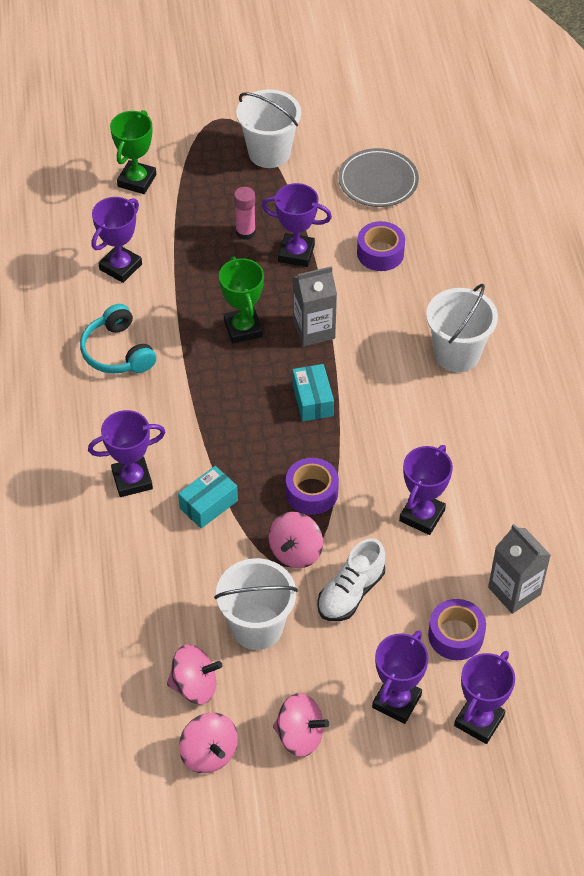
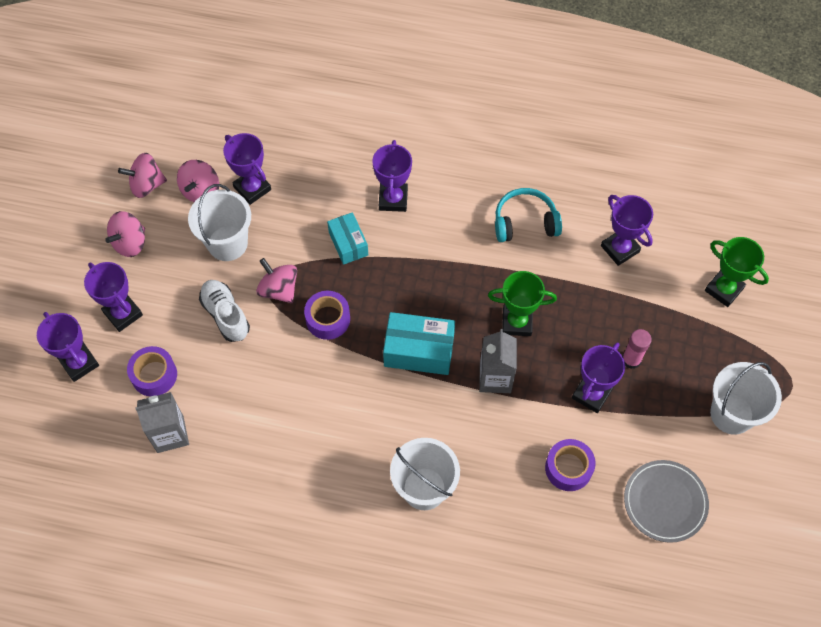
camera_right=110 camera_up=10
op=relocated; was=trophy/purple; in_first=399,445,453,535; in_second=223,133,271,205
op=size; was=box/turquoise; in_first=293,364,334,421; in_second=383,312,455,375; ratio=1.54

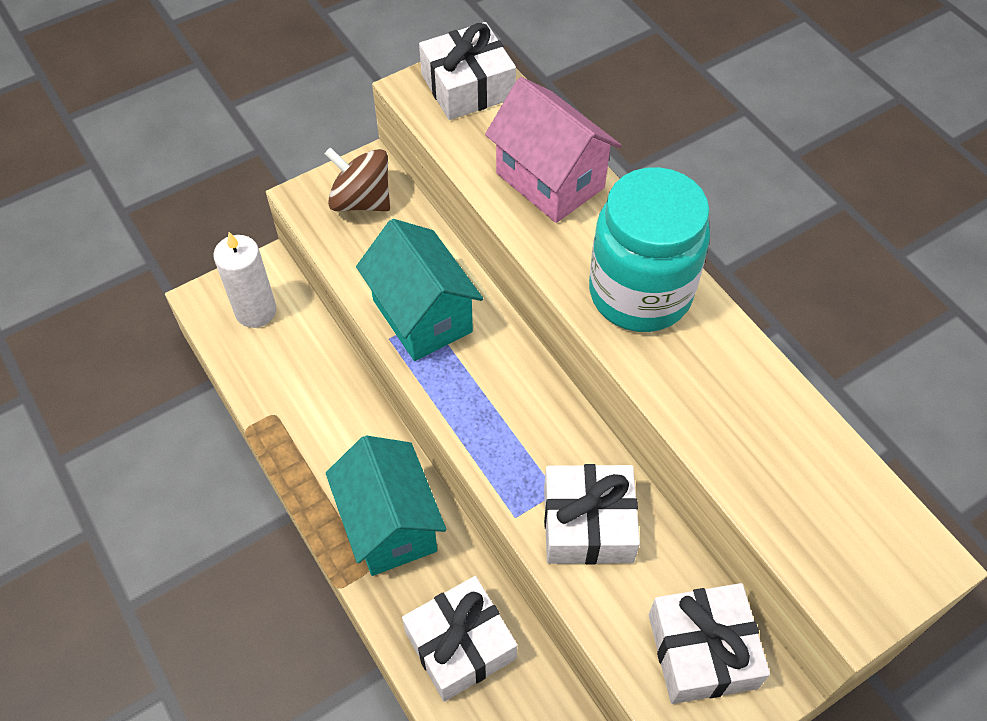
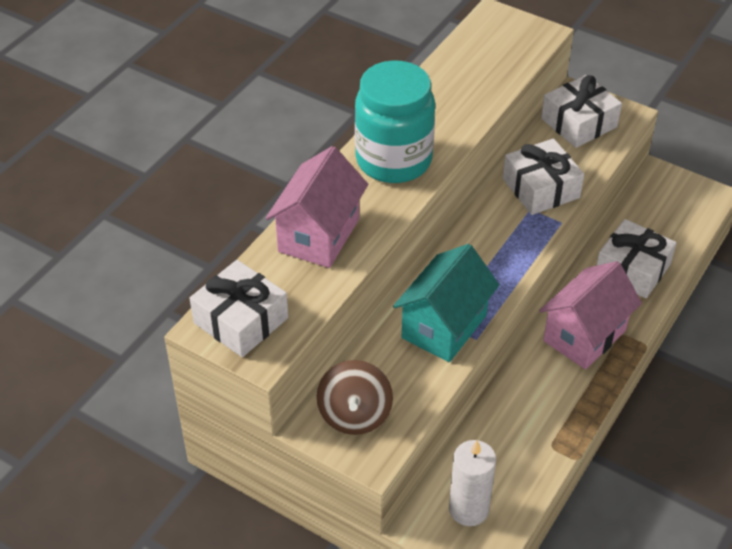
camera_right=-115 camera_up=-10
op=colour; was=house/turquoise; now=house/pink; in_first=326,435,447,576; in_second=539,261,642,369

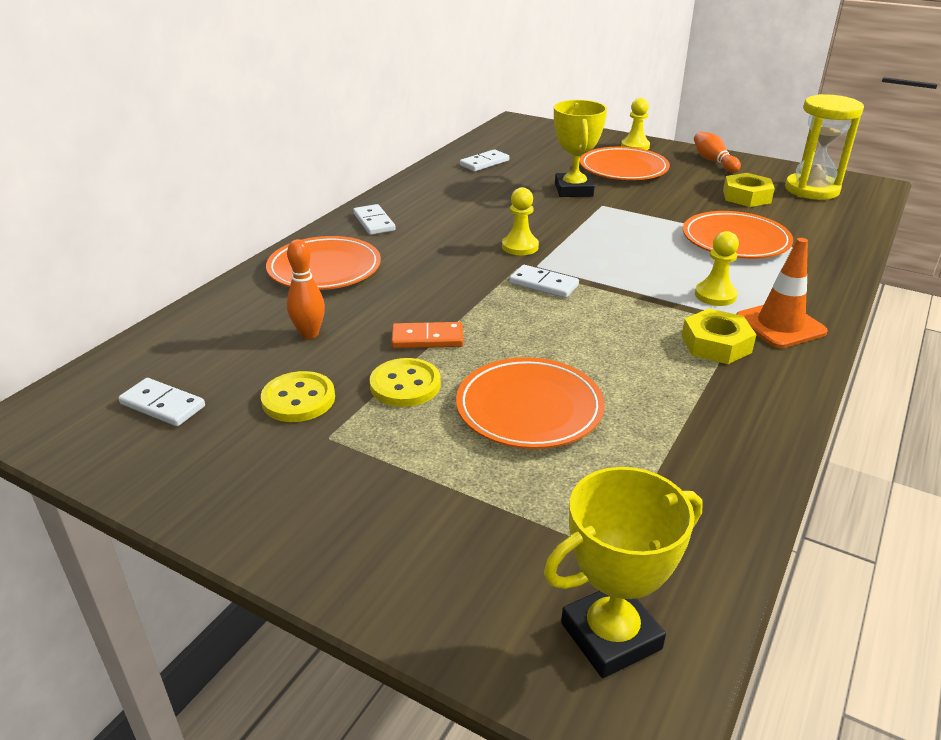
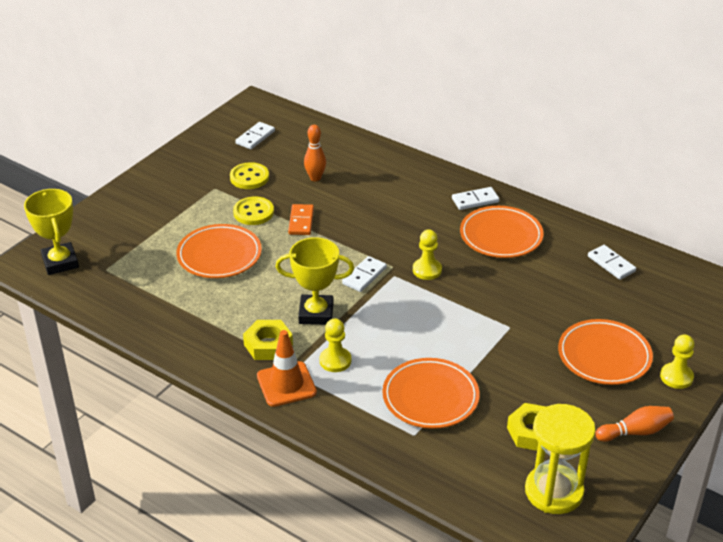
camera_right=95 camera_up=5
op=relocated; was=trophy/yellow; in_first=554,100,607,197; in_second=275,237,354,325
op=relocated; was=plate/orange; in_first=266,236,381,290; in_second=460,206,544,258

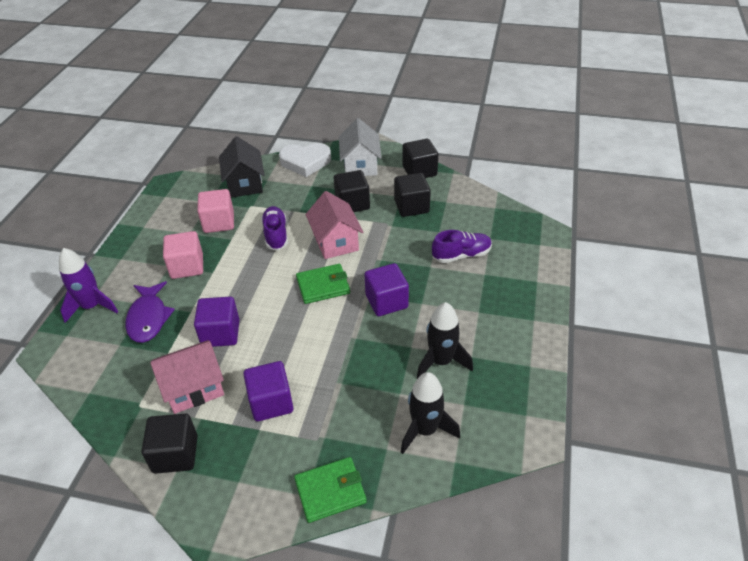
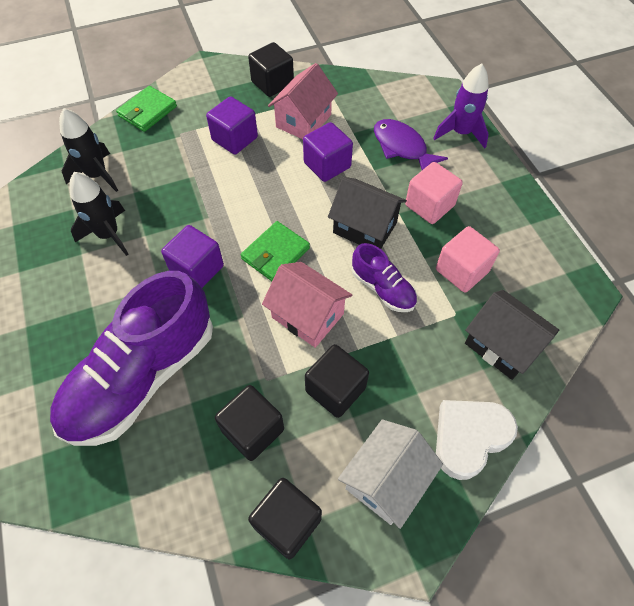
camera_right=145 camera_up=15
op=size; was=shoe/purple; in_first=432,230,492,263; in_second=50,271,213,446; ratio=2.12
op=appeared; now=house/black; in_second=328,177,407,249
op=spun; was=house/white; in_first=339,118,382,176; in_second=338,419,443,529; clockwise=75

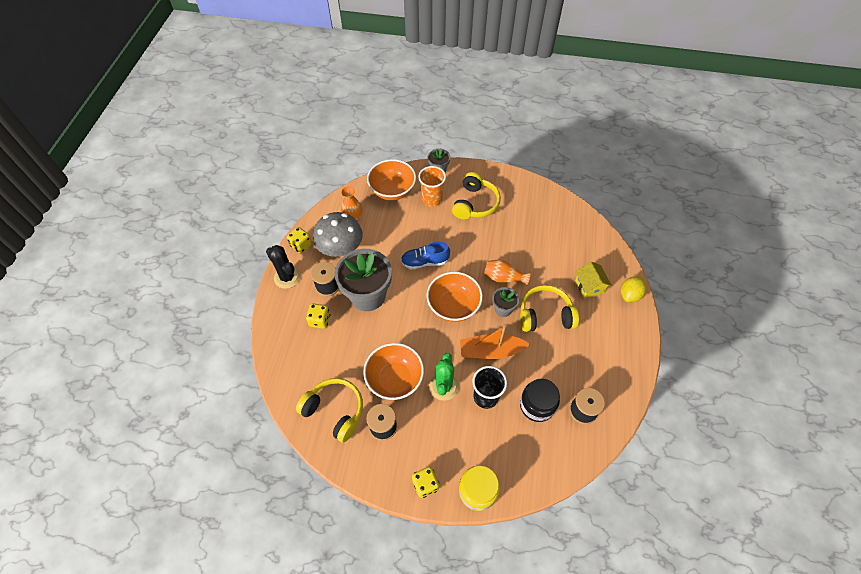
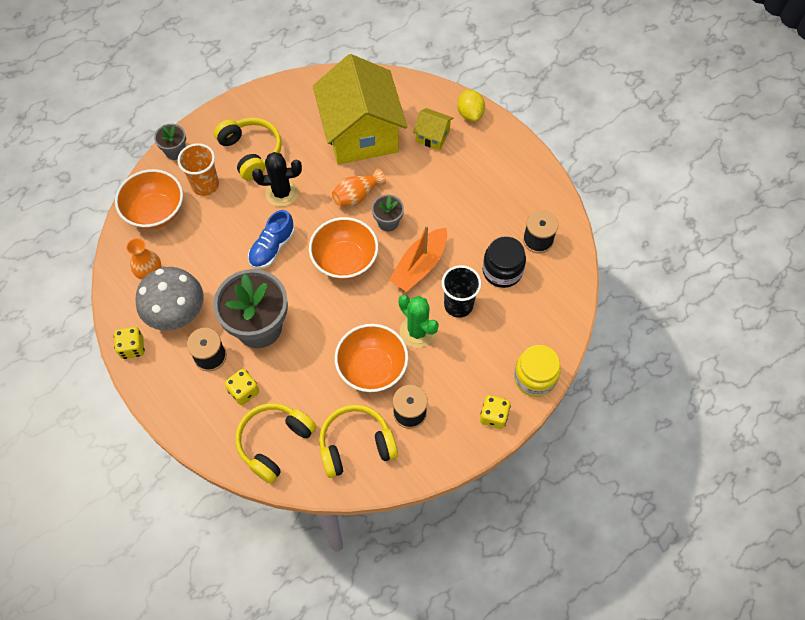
camera_right=-50 camera_up=5
op=relocated; was=headphones/yellow; in_first=520,285,579,332; in_second=235,403,317,484
op=relocated; was=cactus/black; in_first=266,245,301,289; in_second=252,152,302,207
op=appeared; now=house/yellow; in_second=313,54,407,165

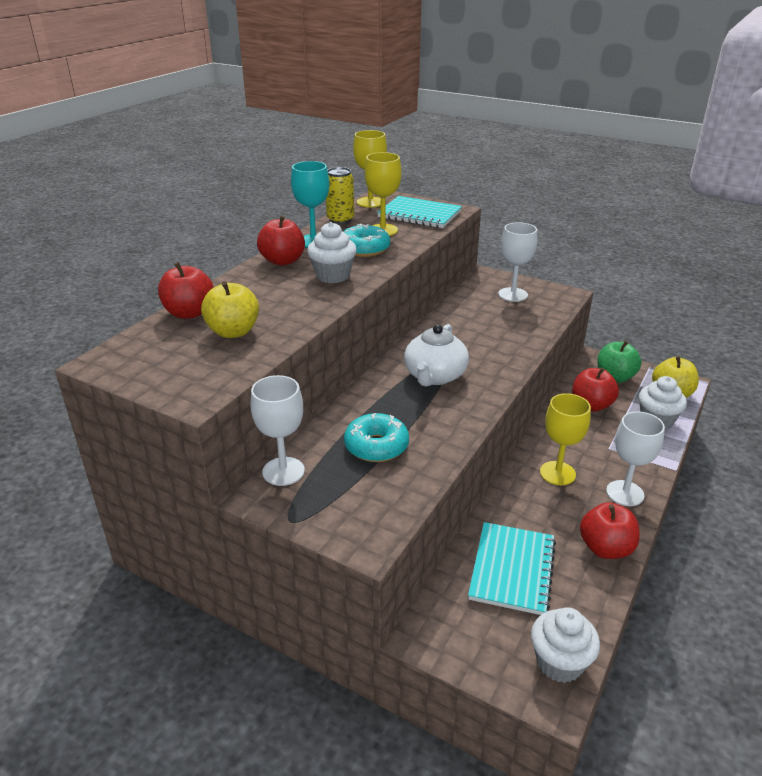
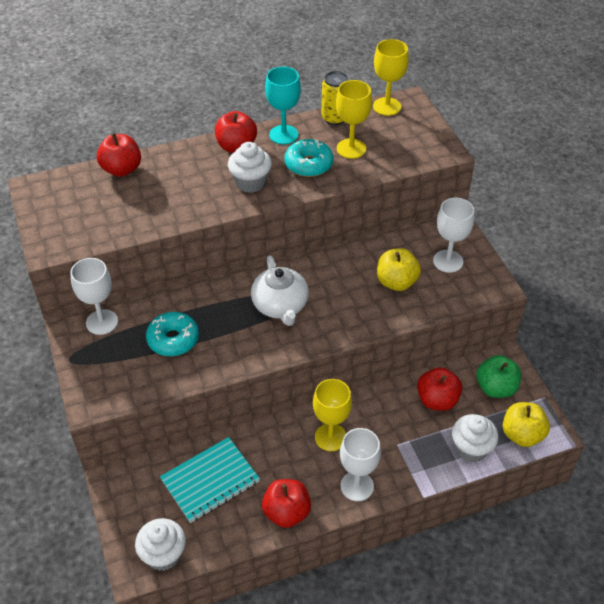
camera_right=40 camera_up=15
op=spun; was=teapot/white; in_first=404,324,469,386; in_second=251,255,309,326; clockwise=-75
op=relocated; was=apple/yellow; in_first=201,281,259,338; in_second=377,248,421,291
op=missing; was=notebook/turquoise; in_first=377,196,462,228

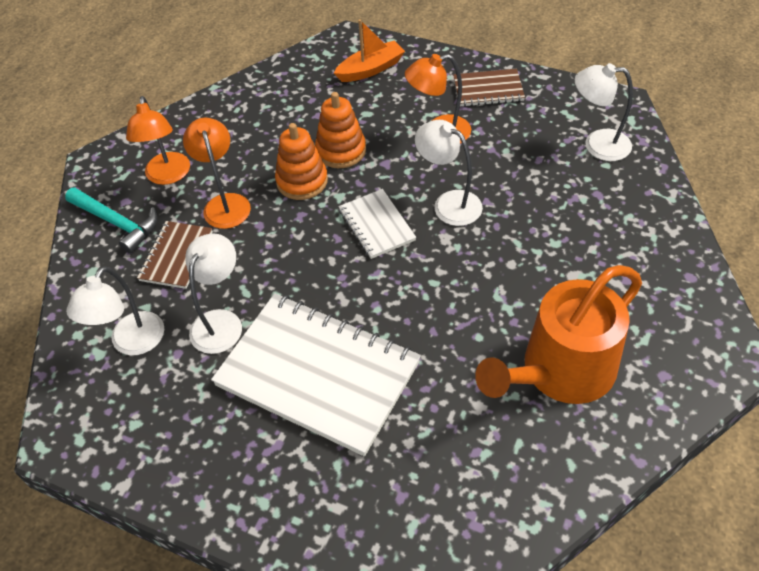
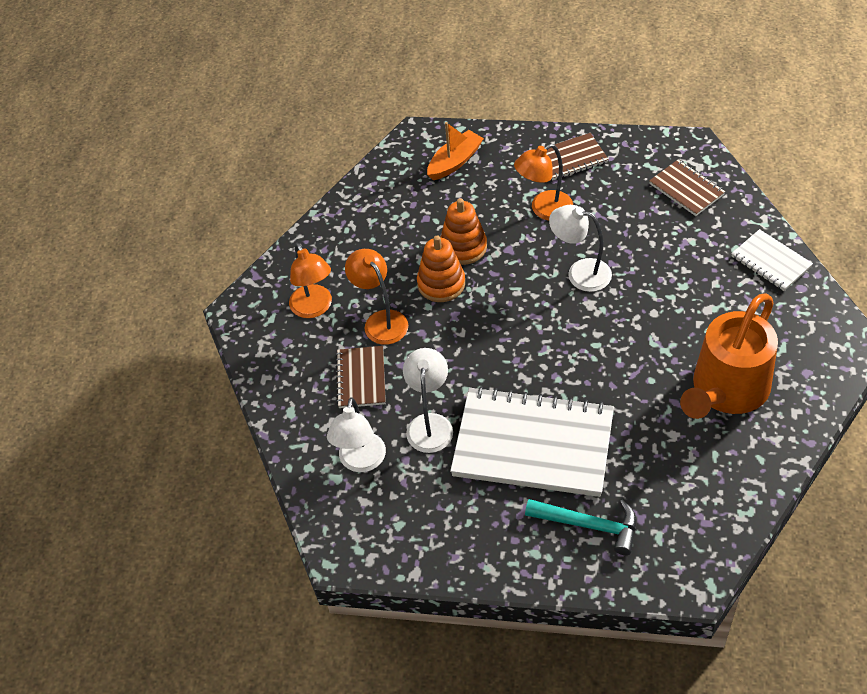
camera_right=-15 camera_up=0
op=relocated; was=hammer/turquoise; in_first=65,187,157,254; in_second=525,499,636,555
op=exchanged; was=lamp/white; now=notebook/brown; in_first=575,63,633,161; in_second=649,159,725,216
op=relocated; was=notebook/white; in_first=339,189,416,259; in_second=731,229,813,291

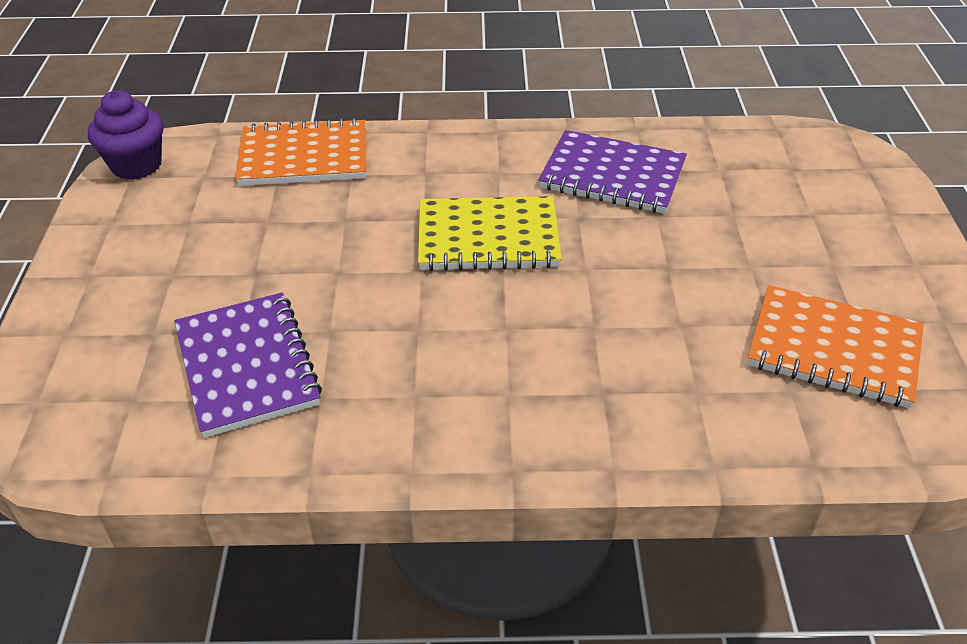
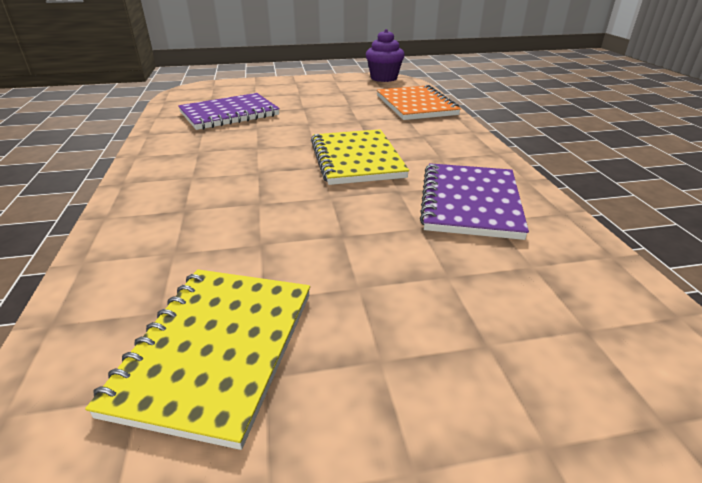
camera_right=80 camera_up=-10
op=colour; was=notebook/orange; now=notebook/yellow; in_first=747,285,924,408; in_second=85,269,310,450

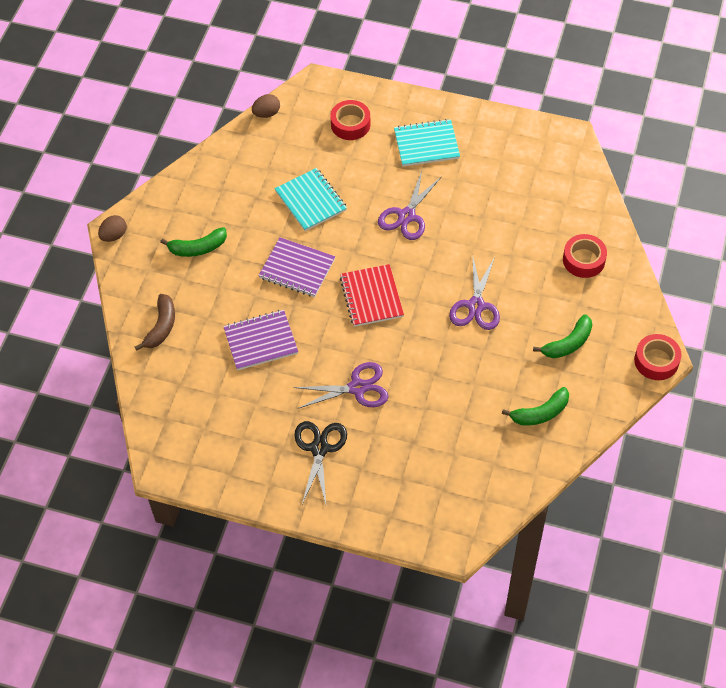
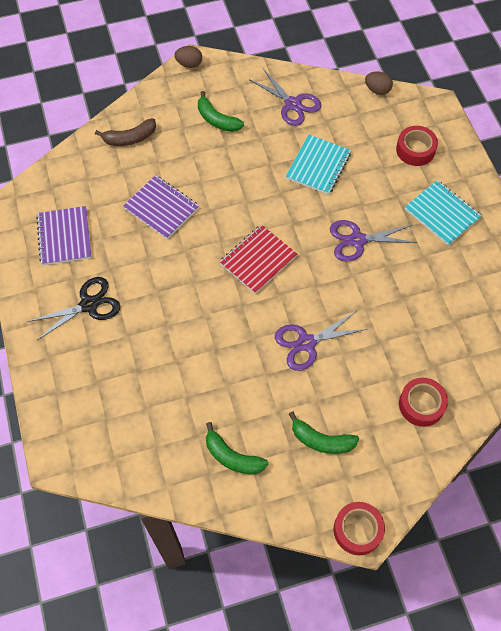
camera_right=55 camera_up=5
op=relocated; was=notebook/purple; in_first=258,237,335,297; in_second=36,206,92,265
op=relocated; was=scissors/purple; in_first=294,362,388,408; in_second=249,69,321,126

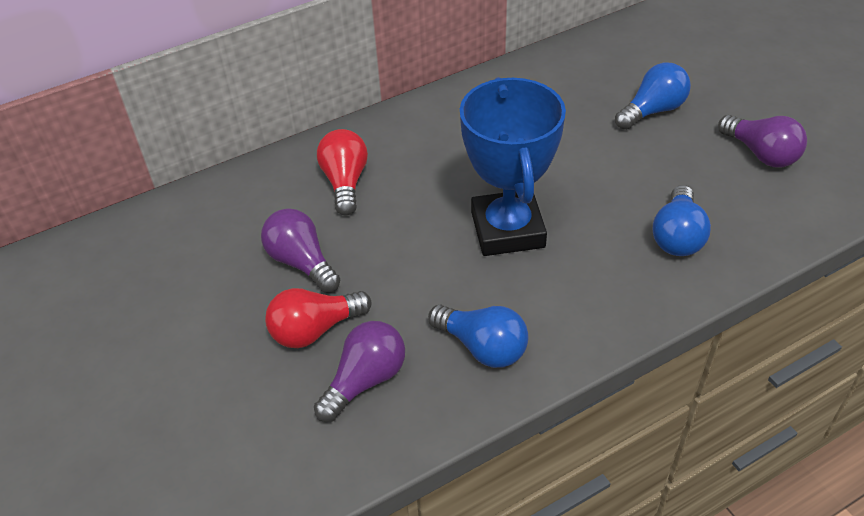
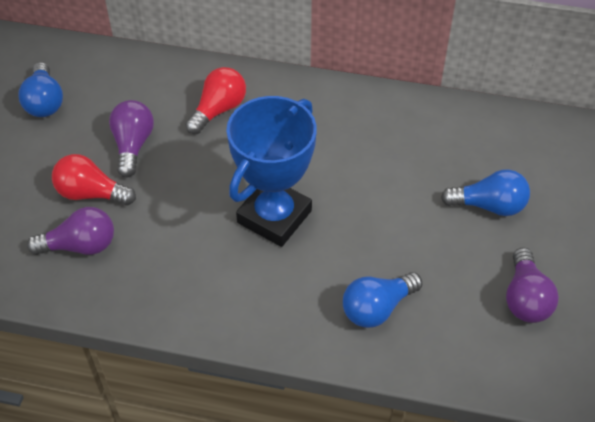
camera_right=40 camera_up=5
op=relocated; was=light bulb/blue; in_first=428,305,528,368; in_second=18,62,63,117

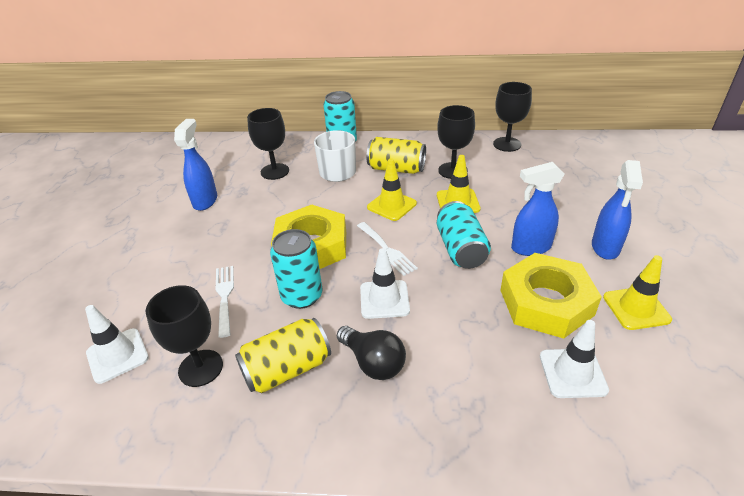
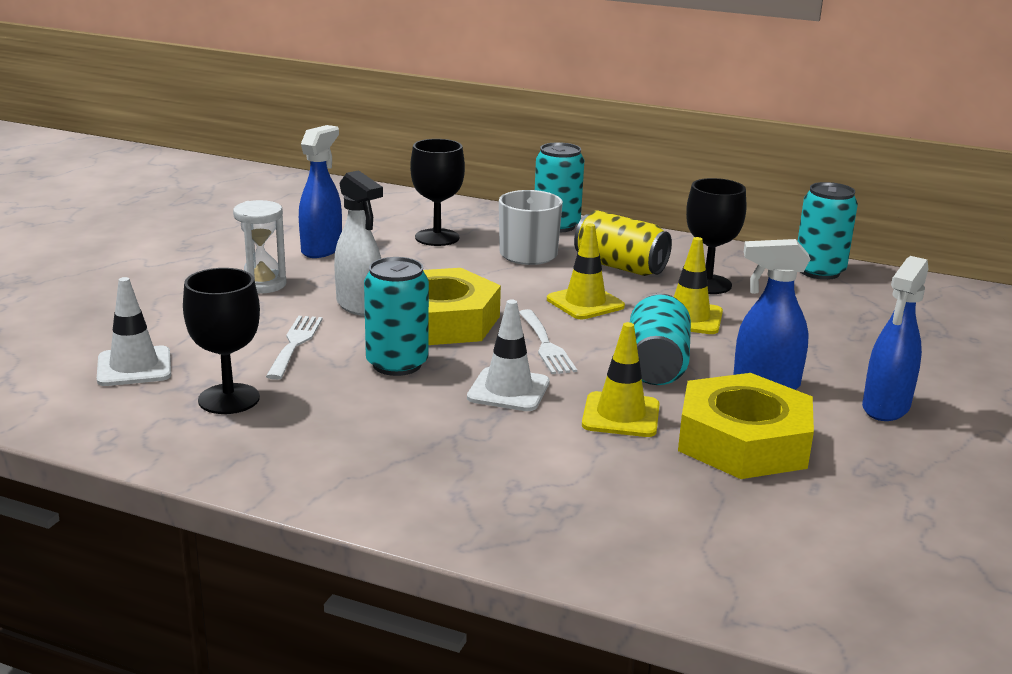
camera_right=15 camera_up=-15
op=appeared; now=hourglass/white; in_second=233,200,286,293
op=appeared; now=spray bottle/white; in_second=334,170,383,316
op=relocated; was=traffic cone/yellow; in_first=603,255,672,330; in_second=582,322,660,437
op=exchanged; was=goblet/black; now=can/turquoise; in_first=493,82,532,152; in_second=798,182,858,280
op=missing; was=can/yellow; in_first=235,318,331,393
op=missing; was=light bulb/black; in_first=337,326,406,380
op=missing; was=traffic cone/white; in_first=540,320,609,398

